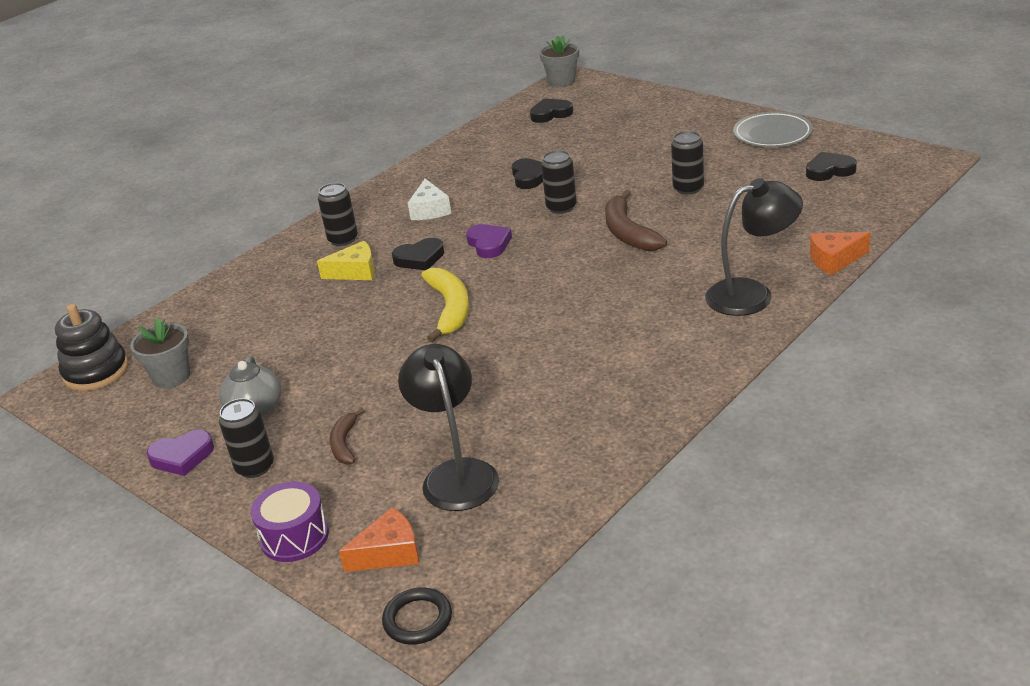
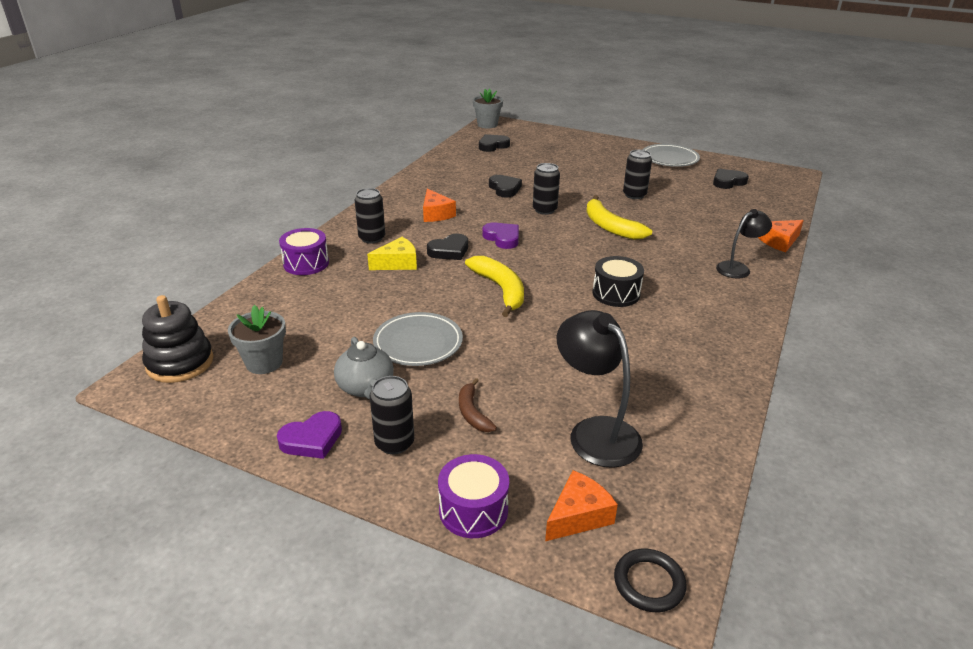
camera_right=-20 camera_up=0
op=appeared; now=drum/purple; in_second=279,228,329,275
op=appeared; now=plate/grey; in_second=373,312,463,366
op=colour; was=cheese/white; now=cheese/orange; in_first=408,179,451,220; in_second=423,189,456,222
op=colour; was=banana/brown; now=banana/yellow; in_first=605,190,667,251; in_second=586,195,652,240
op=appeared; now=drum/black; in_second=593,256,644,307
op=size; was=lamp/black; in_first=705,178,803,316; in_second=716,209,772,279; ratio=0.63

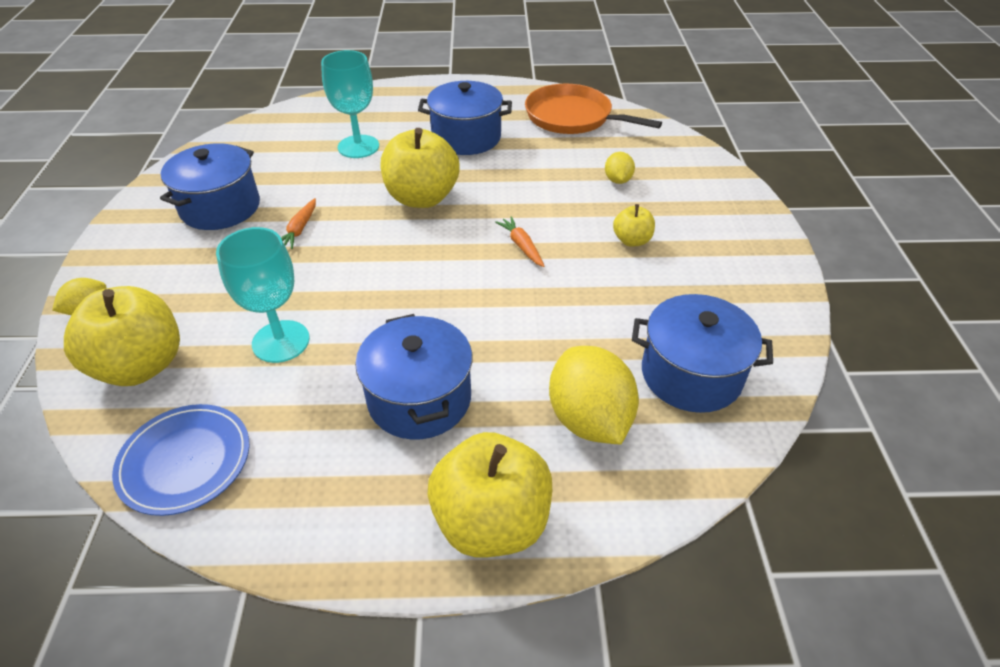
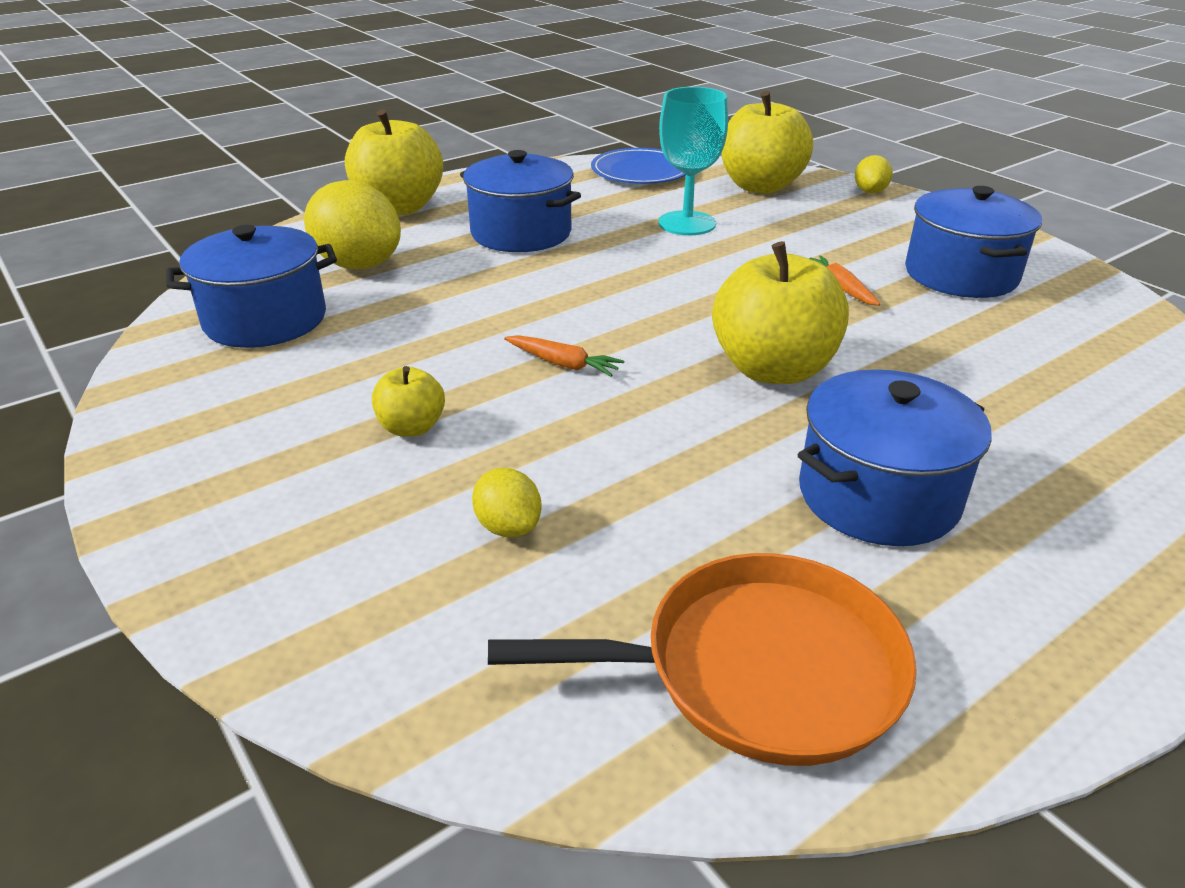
camera_right=145 camera_up=-10
op=missing; was=goblet/turquoise; in_first=321,50,379,158

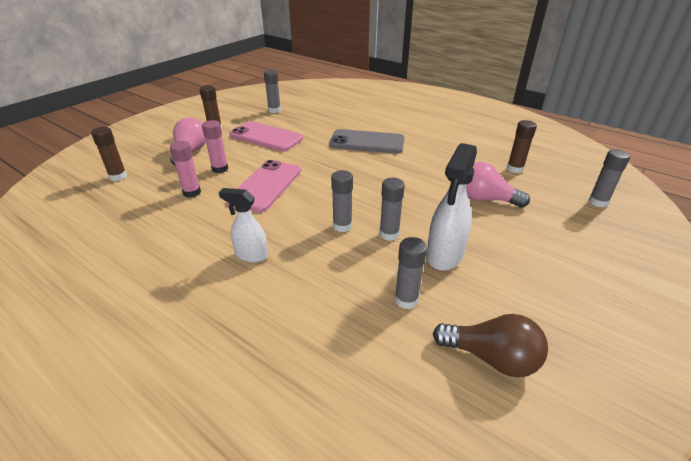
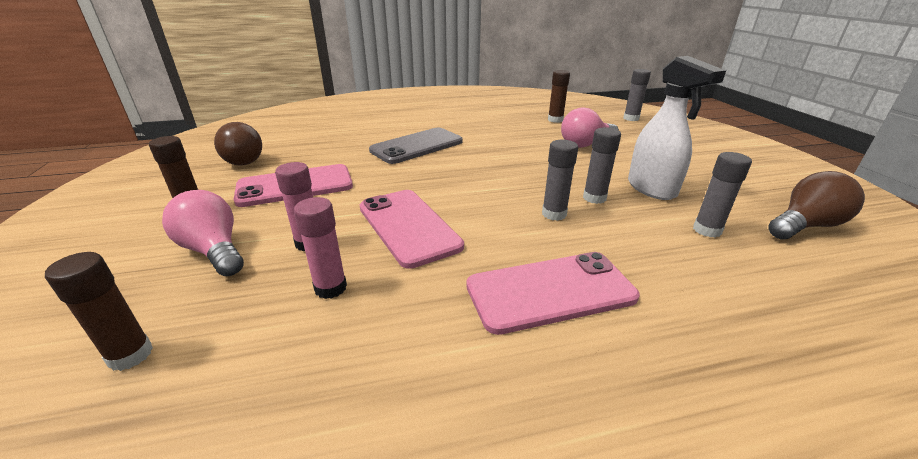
camera_right=-50 camera_up=-5
op=exchanged; was=glue stick/grey; now=light bulb/brown; in_first=264,70,281,113; in_second=214,122,262,166
op=exchanged; was=spray bottle/white; now=phone/pink; in_first=219,188,268,262; in_second=466,252,640,335

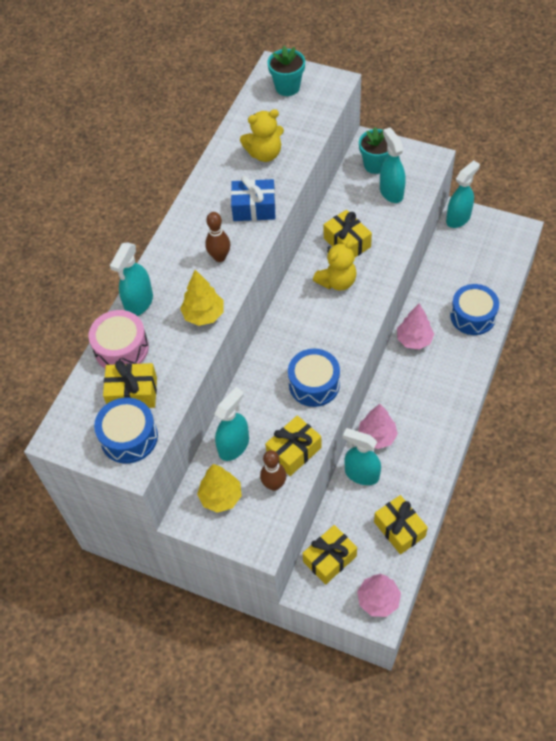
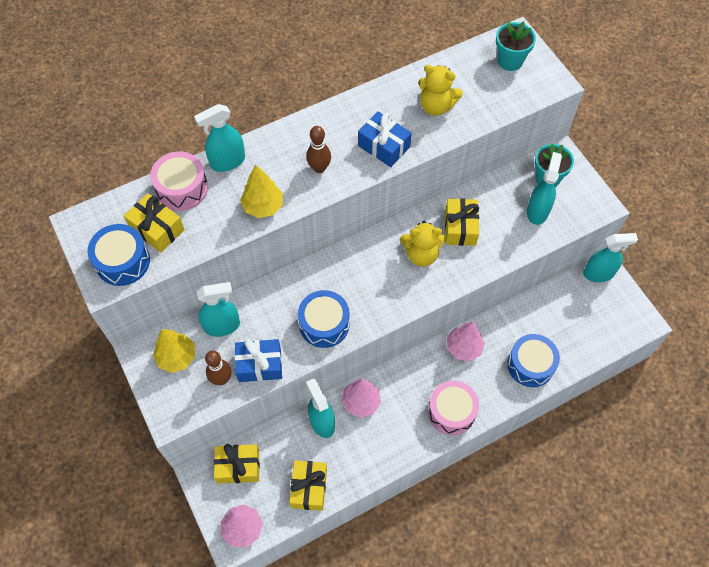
camera_right=35 camera_up=5
op=colour; was=gift/yellow; now=gift/blue; in_first=265,415,322,476; in_second=235,339,282,382
op=appeared; now=drum/pink; in_second=428,381,479,435

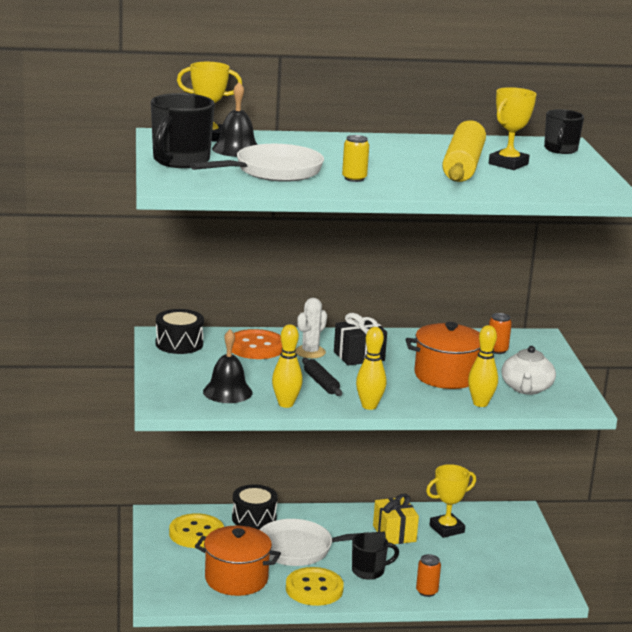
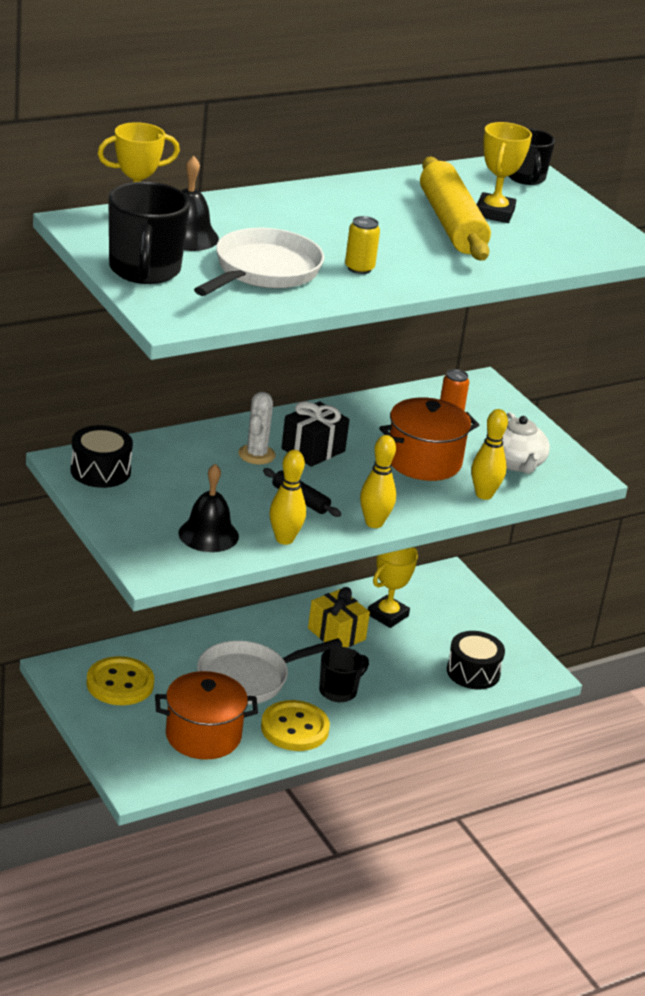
camera_right=-25 camera_up=10
op=relocated; was=drum/black; in_first=232,484,278,530; in_second=447,631,505,689
op=missing; was=button/orange; in_first=232,329,282,359
op=missing; was=can/orange; in_first=416,554,441,597

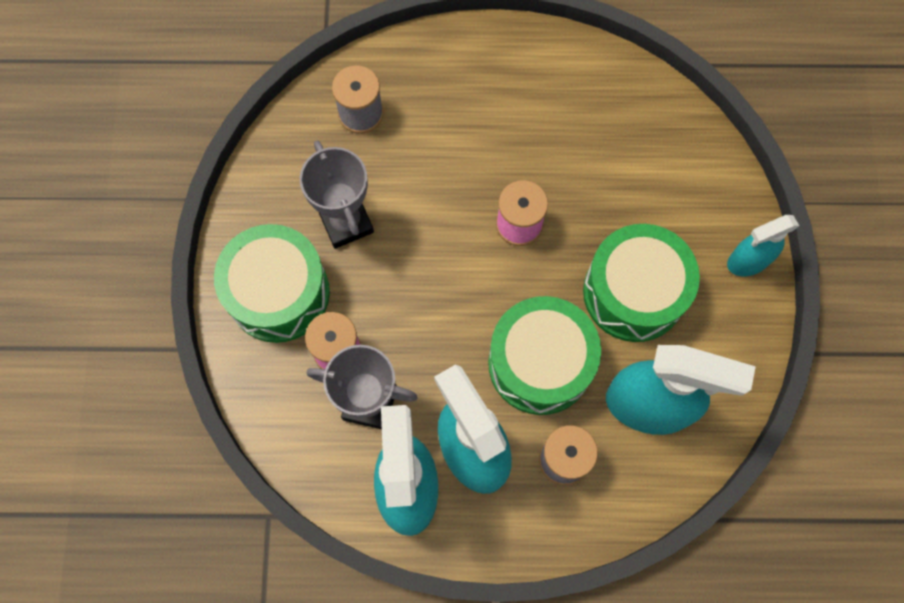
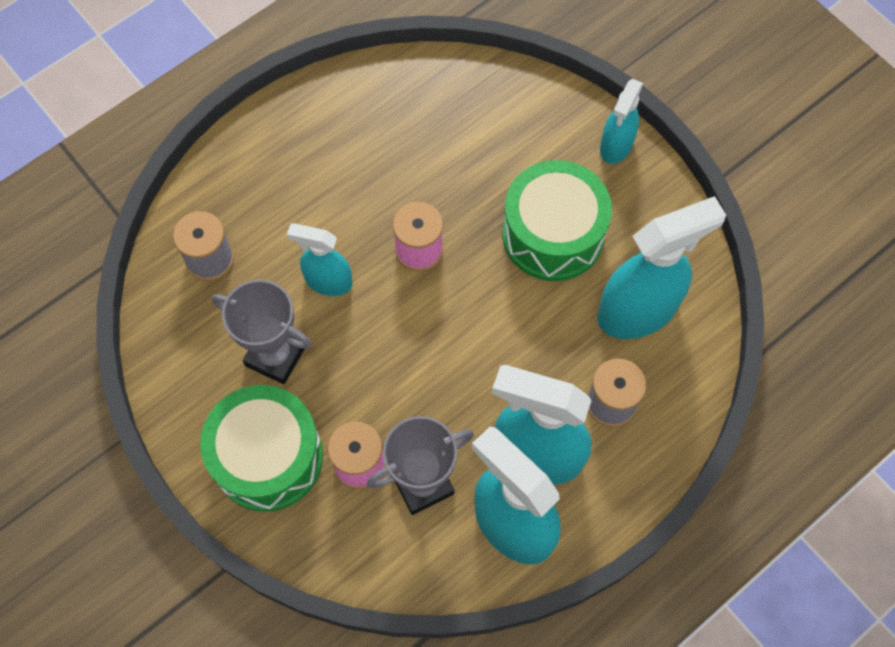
camera_right=-40 camera_up=-5
op=appeared; now=spray bottle/turquoise; in_second=287,223,352,296
op=missing; was=drum/green; in_first=488,296,601,415

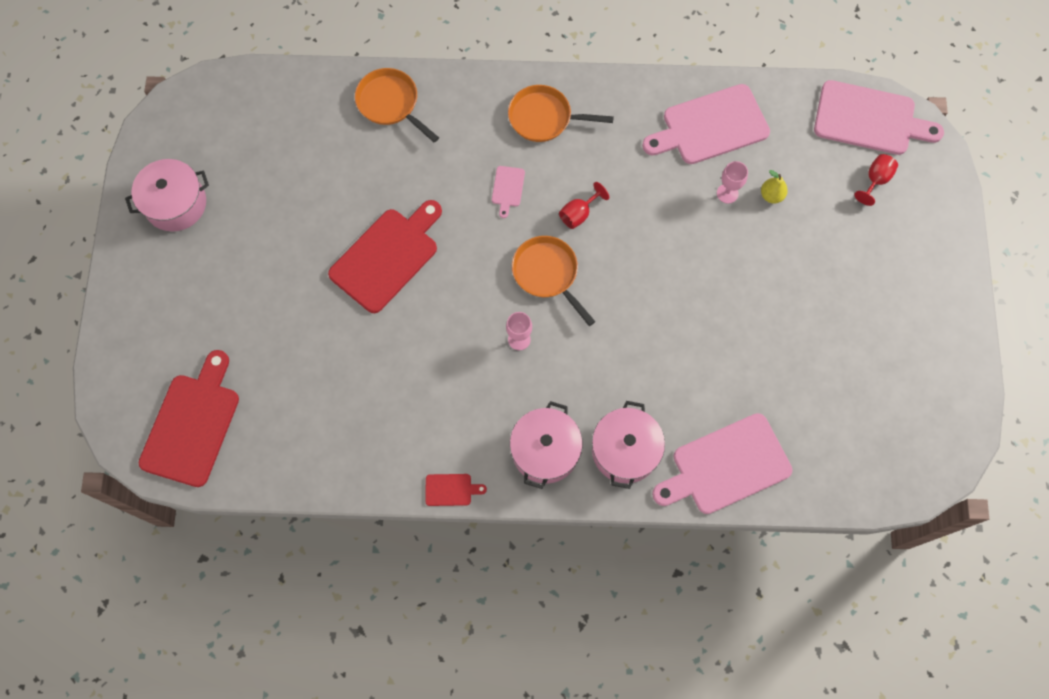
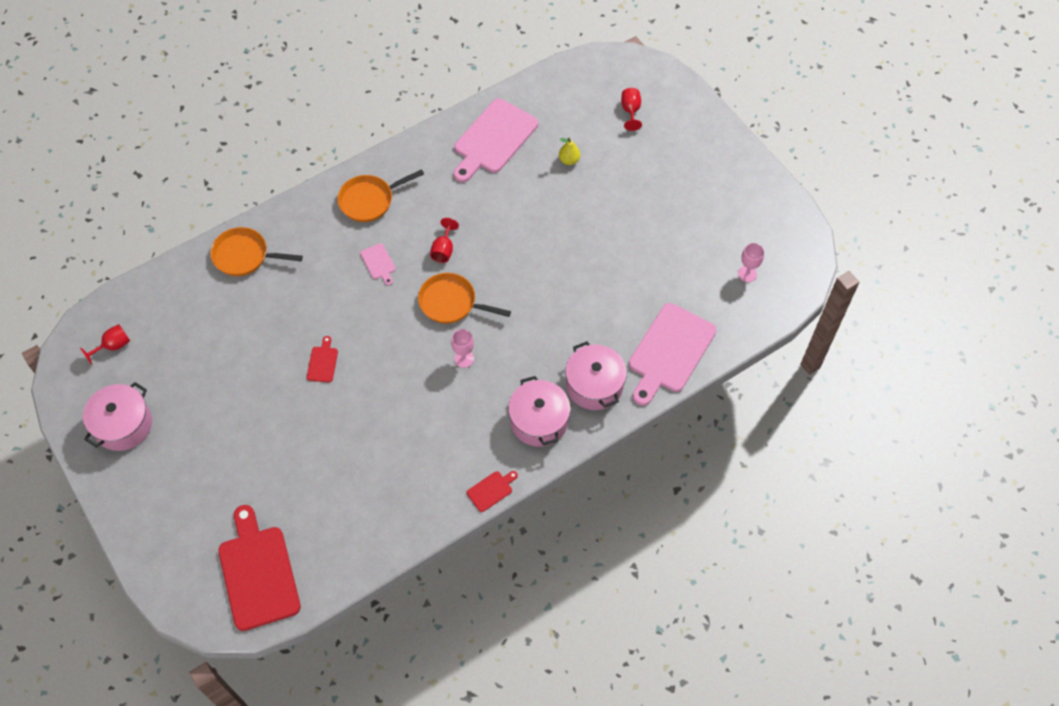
camera_right=-35 camera_up=-10
op=appeared; now=goblet/red; in_second=80,324,130,365
op=size; was=cutting board/red; in_first=328,200,442,313; in_second=307,336,338,382; ratio=0.44
op=relocated; was=goblet/pink; in_first=717,161,748,204; in_second=738,243,764,282
op=missing; was=cutting board/pink; in_first=814,80,944,155

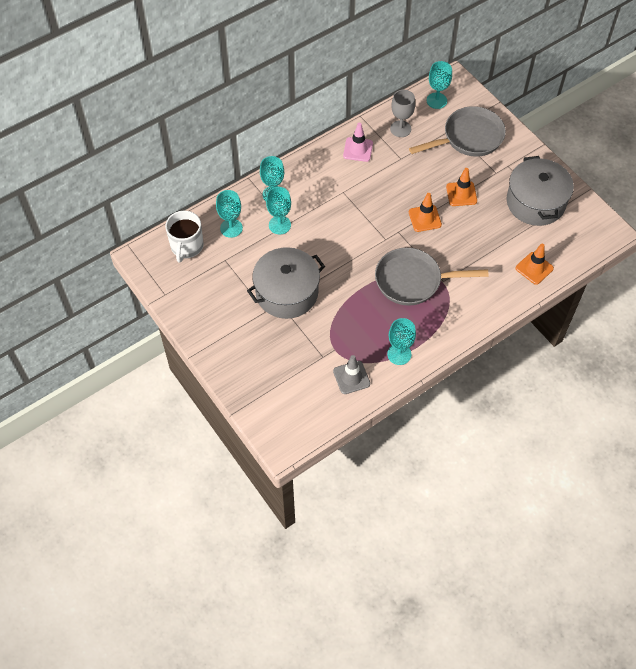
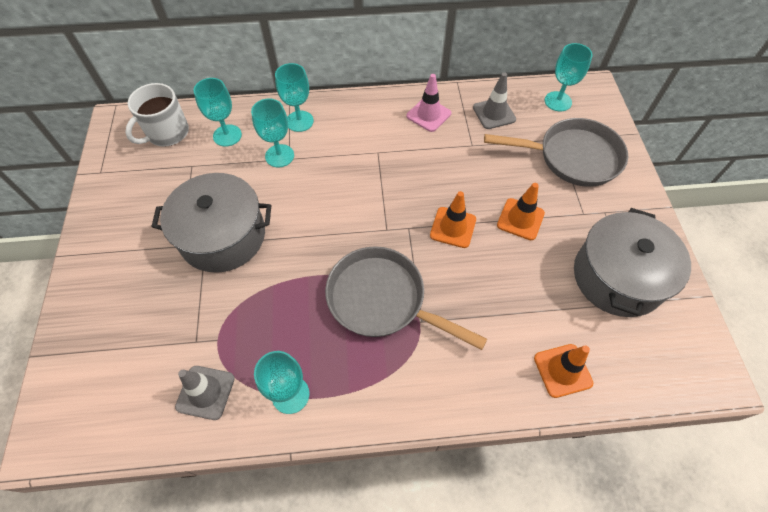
camera_right=30 camera_up=0
op=exchanged; was=goblet/grey; now=traffic cone/grey; in_first=390,90,415,137; in_second=473,72,516,129

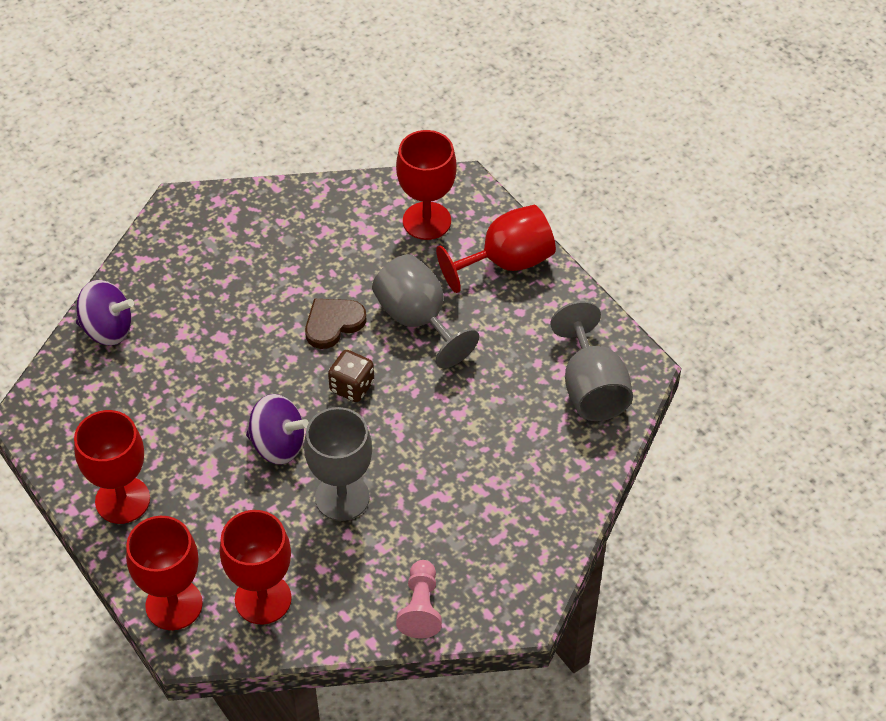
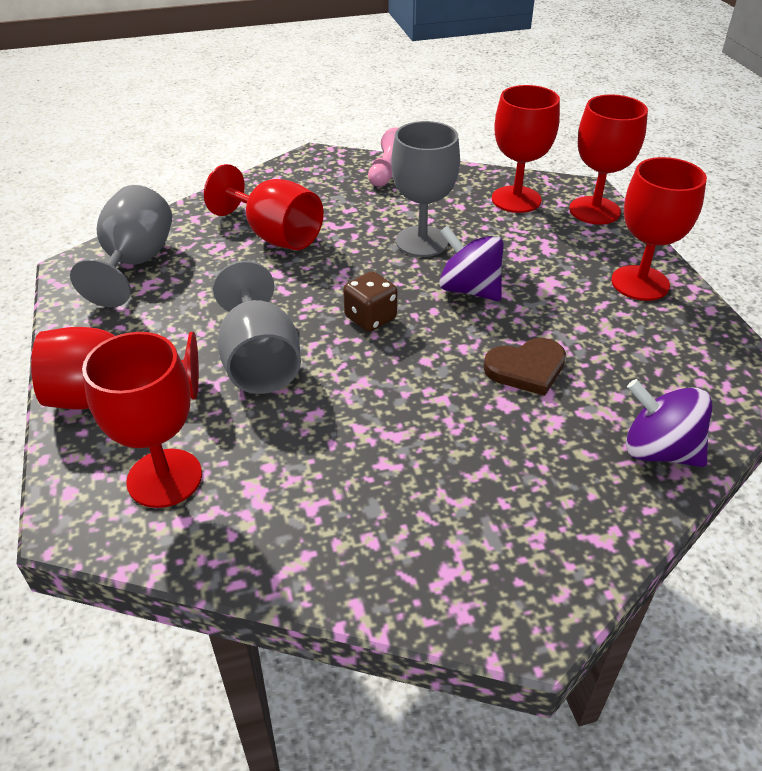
camera_right=-160 camera_up=-10
op=appeared; now=goblet/red; in_second=204,164,324,250
op=relocated; was=heart/brown; in_first=305,299,367,349; in_second=483,338,566,396

